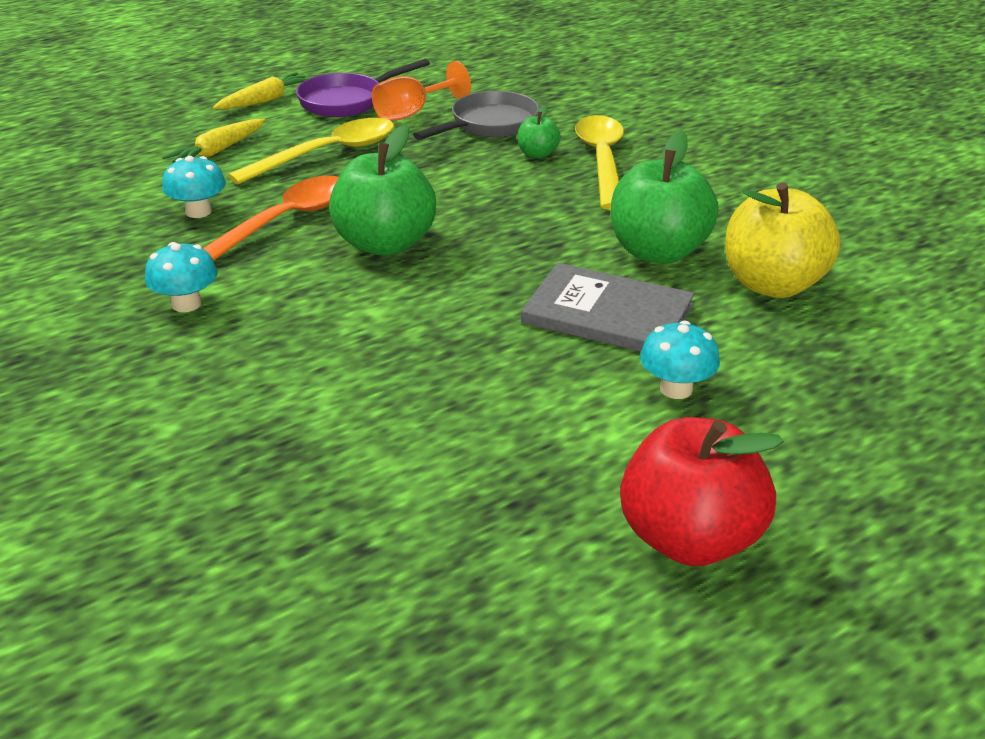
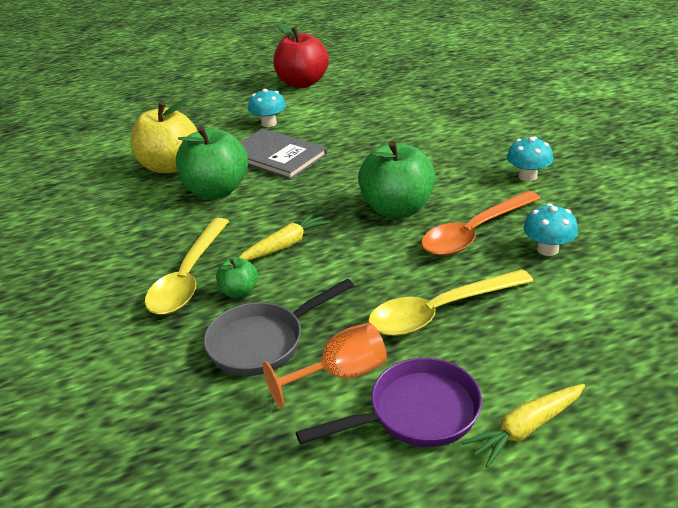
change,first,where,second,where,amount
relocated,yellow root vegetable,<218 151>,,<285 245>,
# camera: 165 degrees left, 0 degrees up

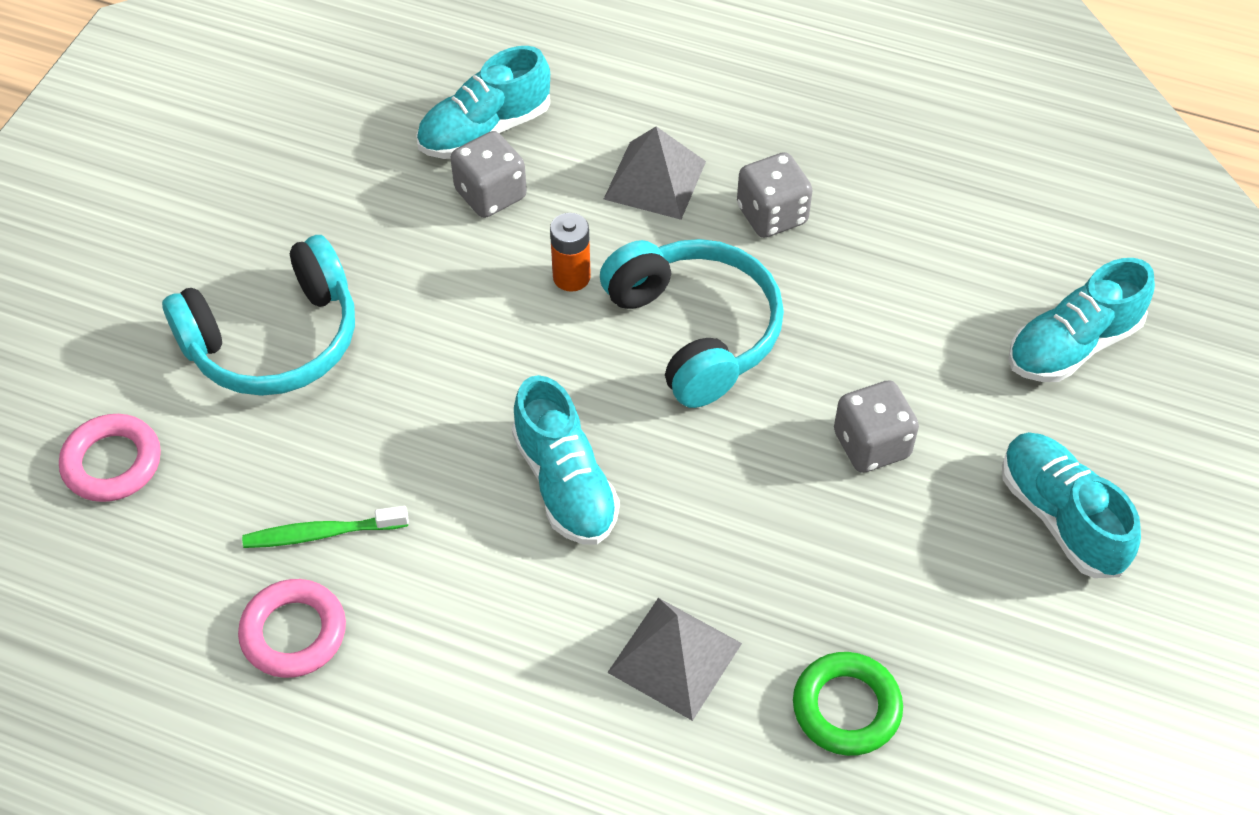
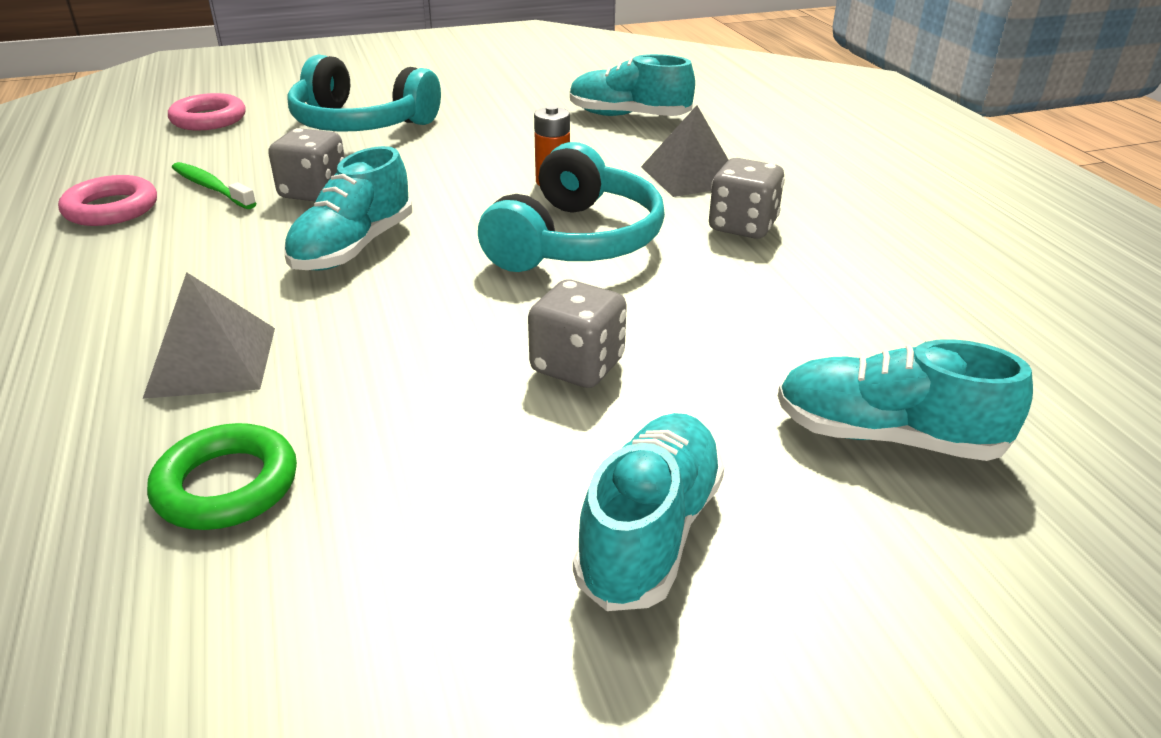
change,first,where,second,where,amount
relocated,ash-grey dice,<490 194>,,<314 192>,
# camera: 50 degrees right, 20 degrees down

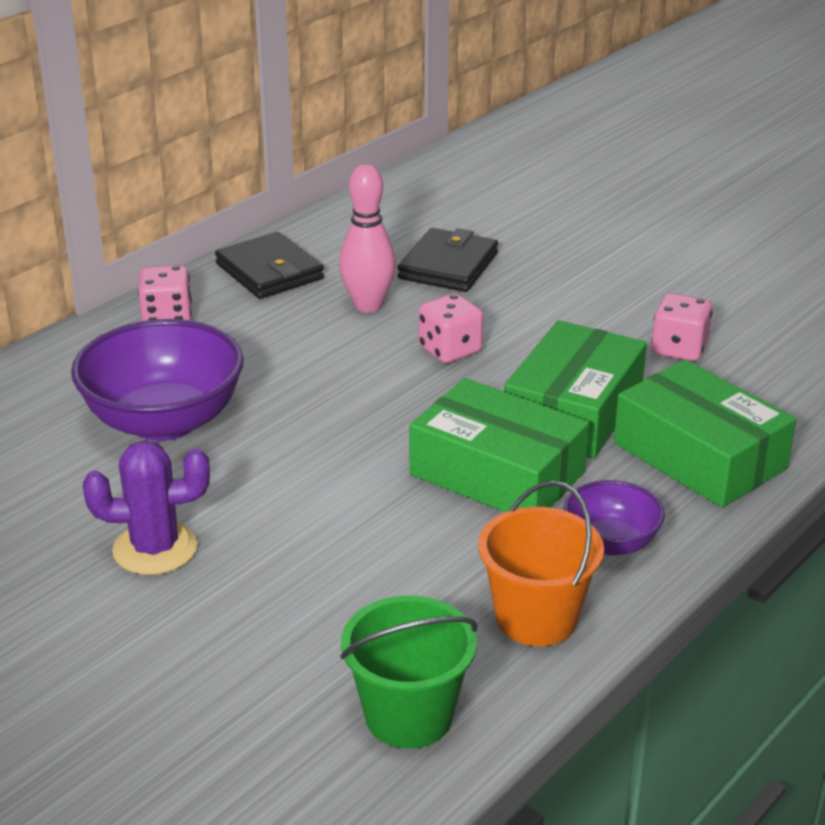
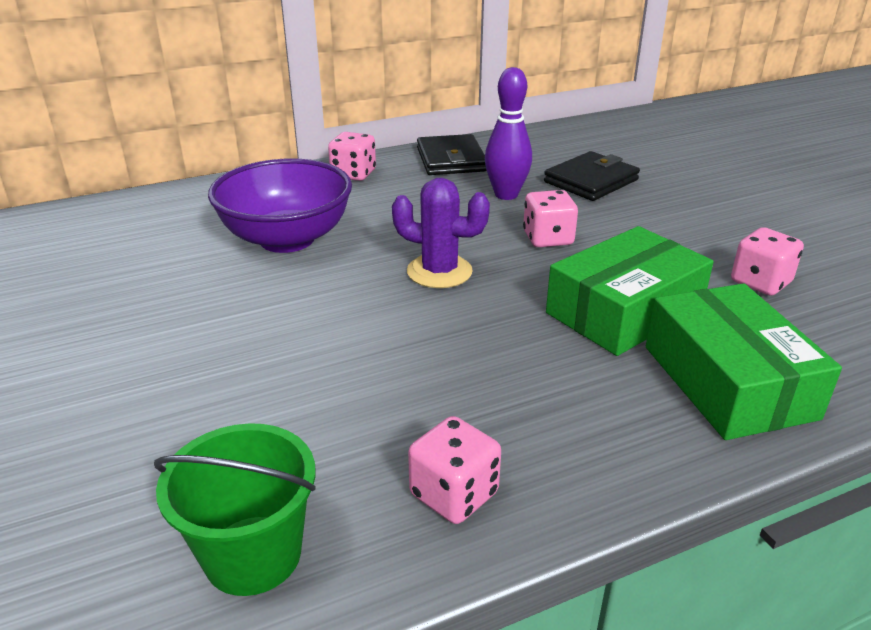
change,first,where,second,where,amount
colour,pink skittle,<368 305>,violet skittle,<506 195>,
missing,leaf-green parcel,<497 473>,,,
relocated,violet prickly plant,<155 549>,,<439 272>,
missing,violet deep dish,<610 542>,,,
exchanged,bright orange sand bucket,<536 618>,pink dice,<454 494>,
# camera: 25 degrees right, 0 degrees up

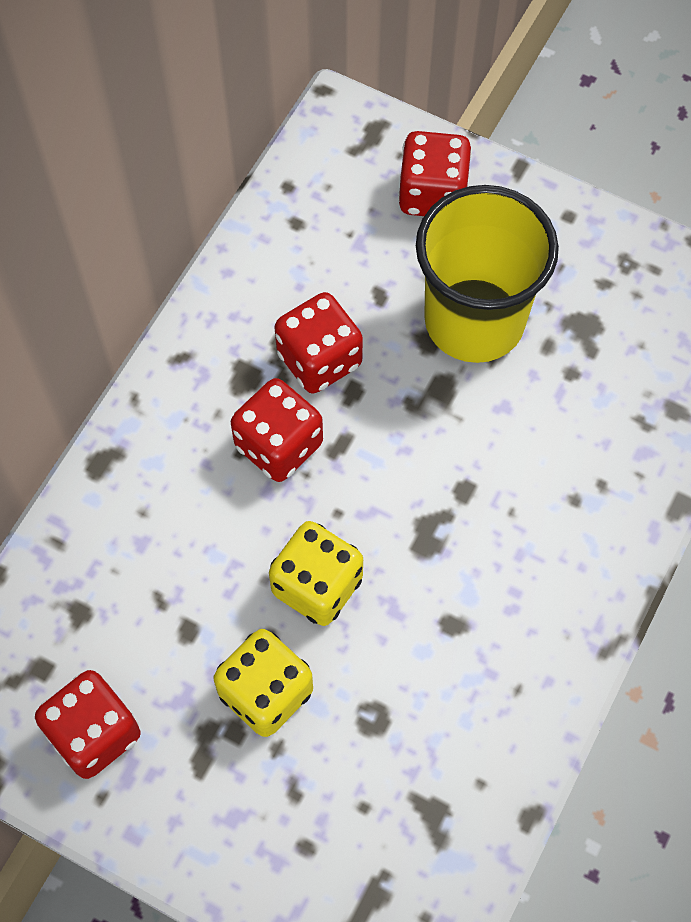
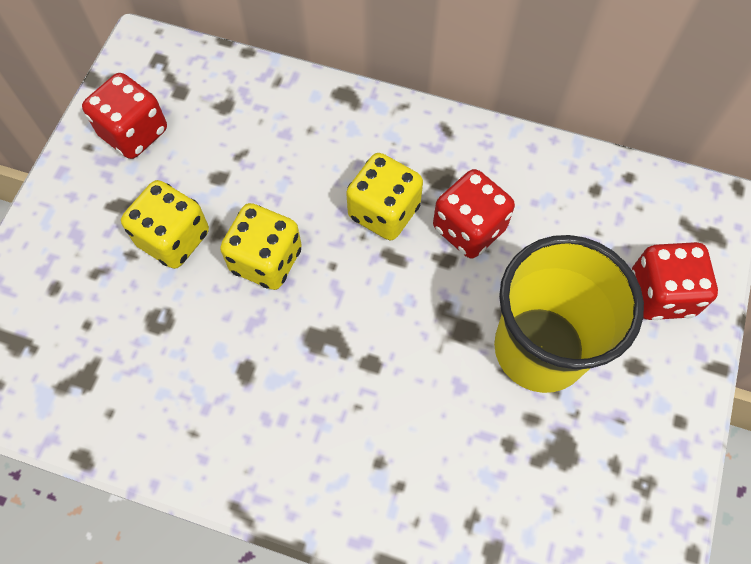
change,first,where,second,where,amount
colour,red dice,<279 445>,yellow dice,<384 212>,
# camera: 80 degrees right, 0 degrees up

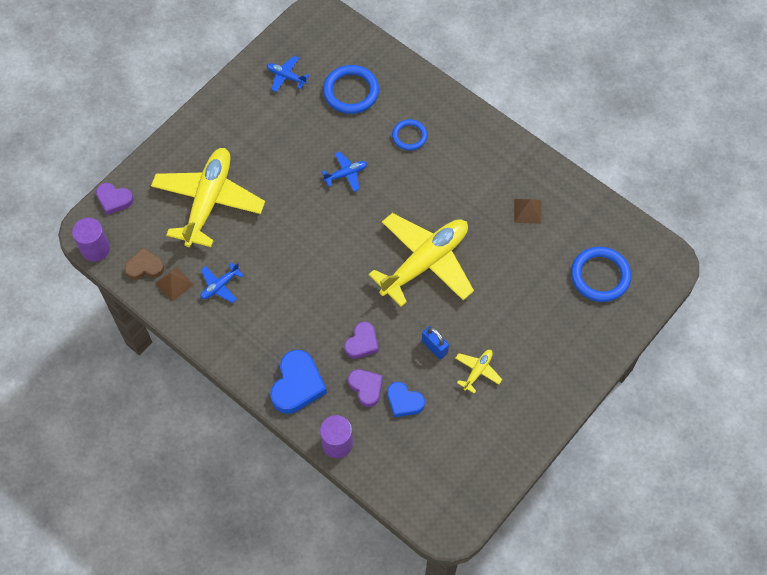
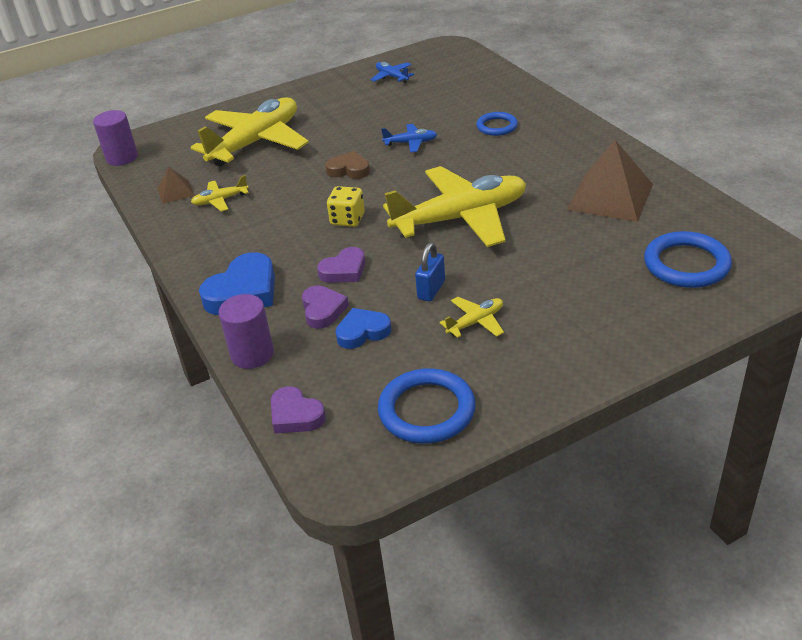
change,first,where,second,where,amount
relocated,blue hoop,<351 91>,,<426 410>,
relocated,violet love heart,<114 199>,,<295 415>,
size,brown pyramid,<527 211>,,<610 196>,x2.01
relocated,brown love heart,<145 267>,,<349 170>,
colour,blue plane,<220 285>,yellow plane,<220 200>,
spun,blue padlock,<434 347>,,<431 290>,45 degrees clockwise
spun,blue love heart,<404 401>,,<362 332>,105 degrees clockwise
appeared,,,yellow dice,<347 219>,
# camera: 25 degrees right, 25 degrees down

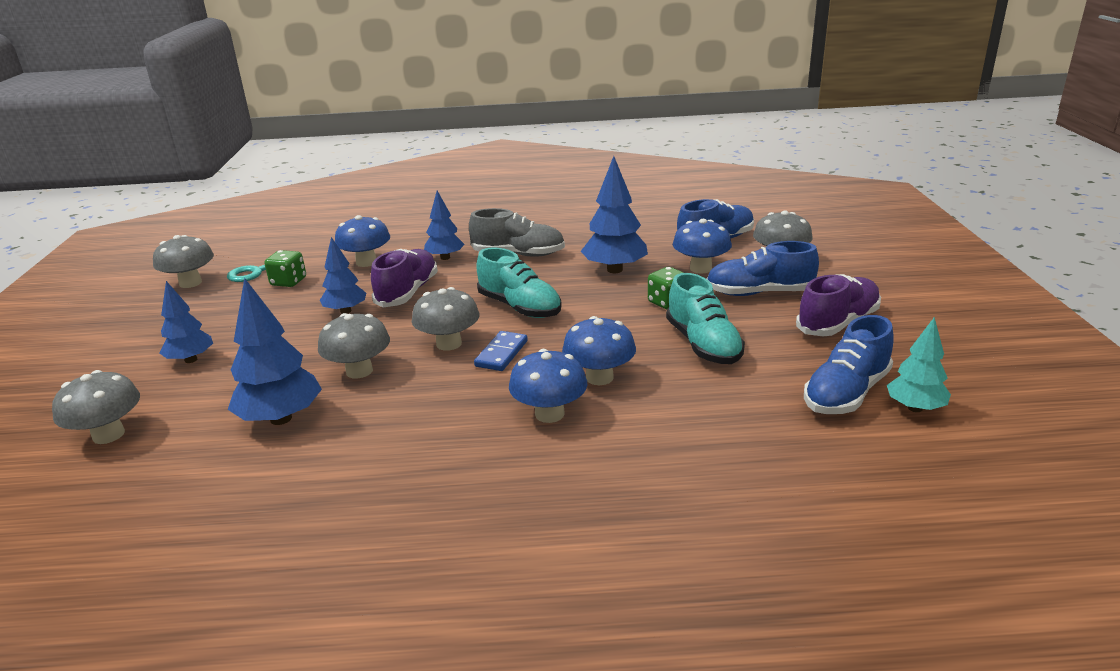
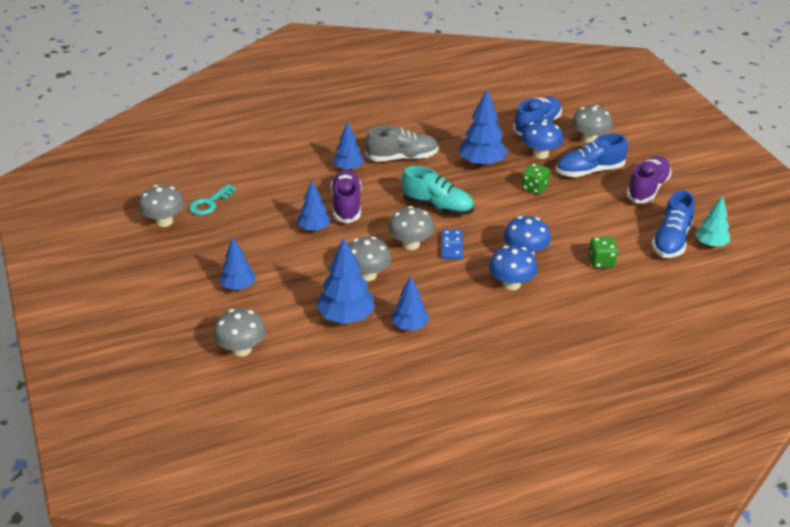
change,first,where,second,where,amount
missing,blue mushroom,<366 262>,,,
relocated,leaf-green dice,<288 282>,,<601 262>,
missing,teal lace-up shoe,<703 344>,,,
appeared,,,blue tree,<410 326>,
# camera: 20 degrees left, 10 degrees up

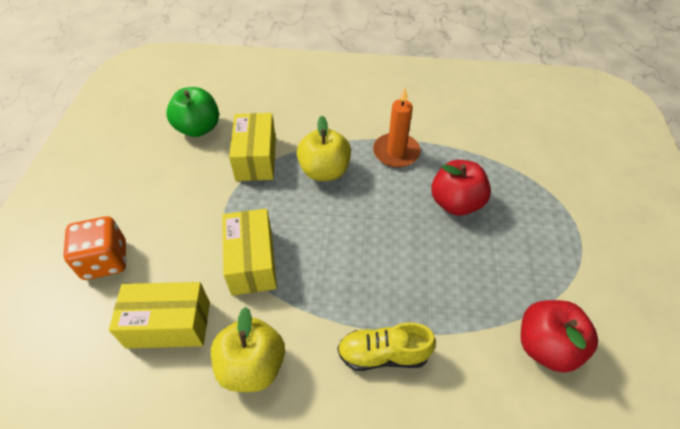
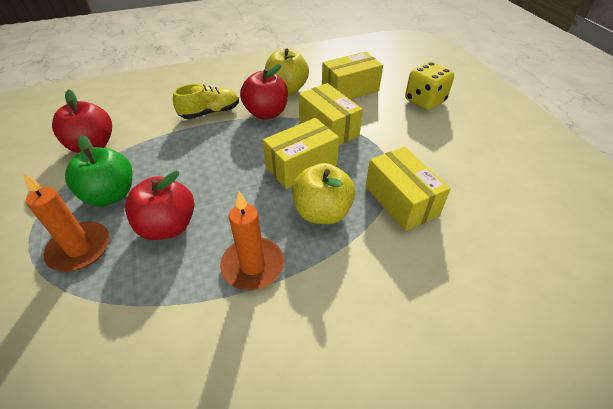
change,first,where,second,where,amount
relocated,leaf-green toy apple,<198 128>,,<110 195>,
colour,bright orange dice,<105 261>,yellow dice,<424 101>,
appeared,,,red toy apple,<266 113>,
appeared,,,yellow parcel,<301 166>,
appeared,,,bright orange wax candle,<80 248>,
# camera: 155 degrees right, 5 degrees down

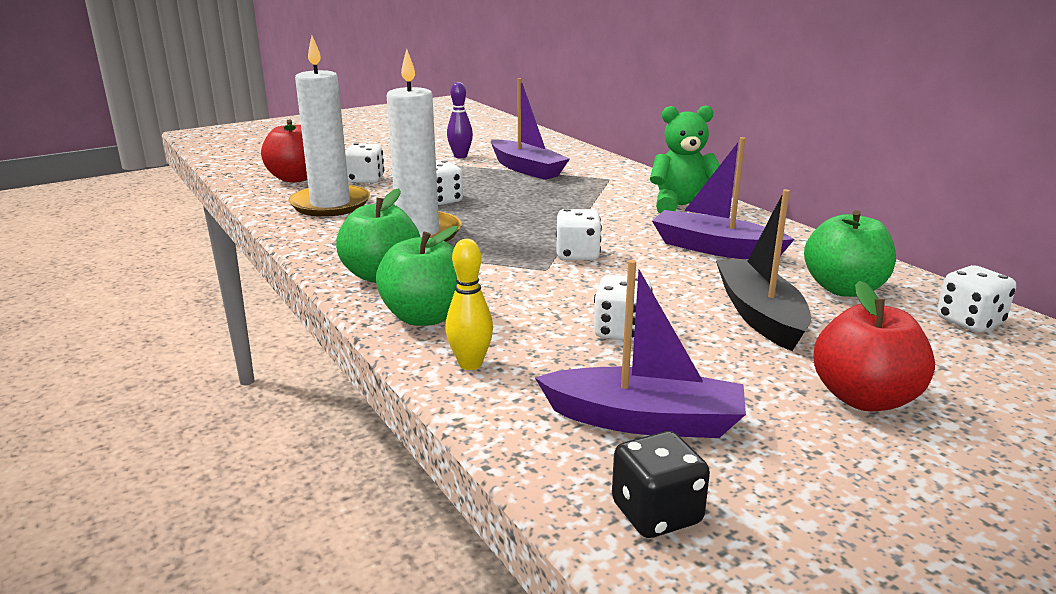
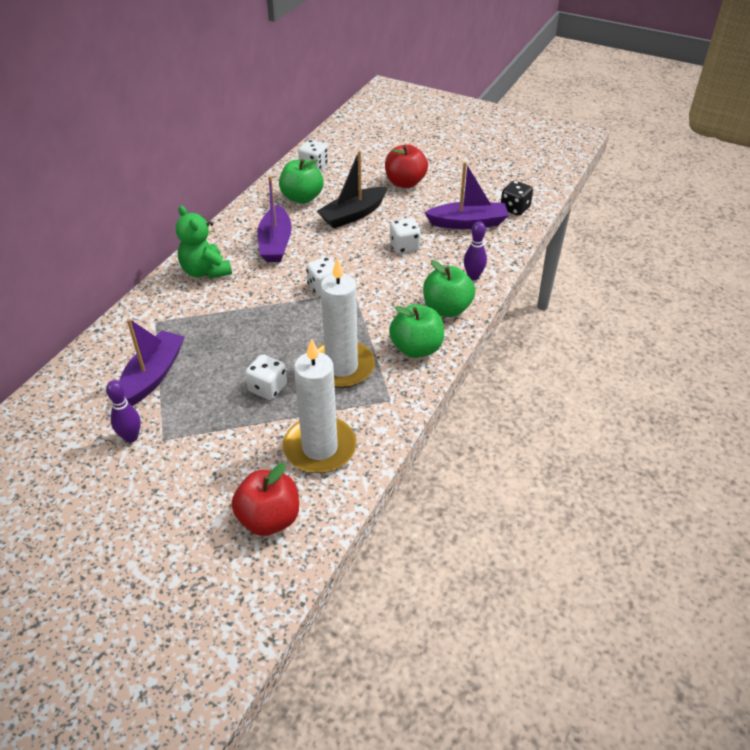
change,first,where,second,where,amount
missing,pure white dice,<365 180>,,,
colour,yellow skittle,<470 364>,violet skittle,<473 276>,
spun,violet boat,<644 420>,,<468 223>,105 degrees clockwise
# camera: 120 degrees left, 20 degrees up

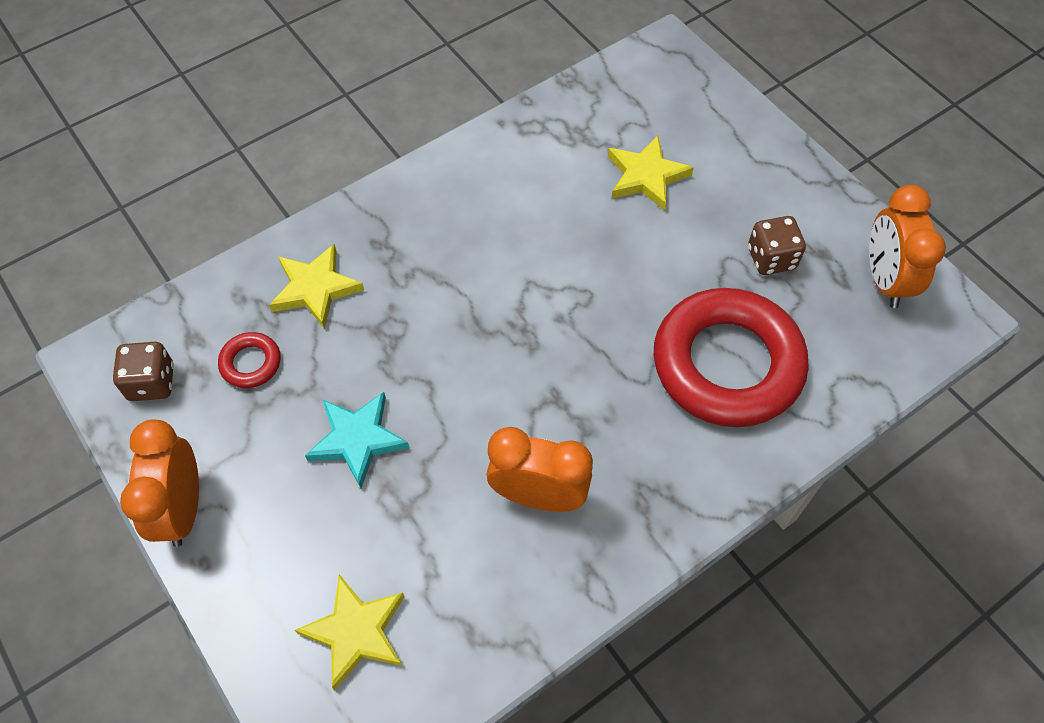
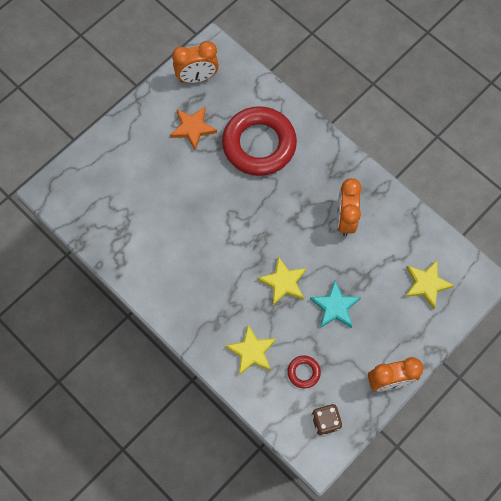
change,first,where,second,where,amount
relocated,yellow star,<646 176>,,<283 282>,
exchanged,brown dice,<771 258>,bright orange star,<193 128>,
# camera: 100 degrees left, 10 degrees up

